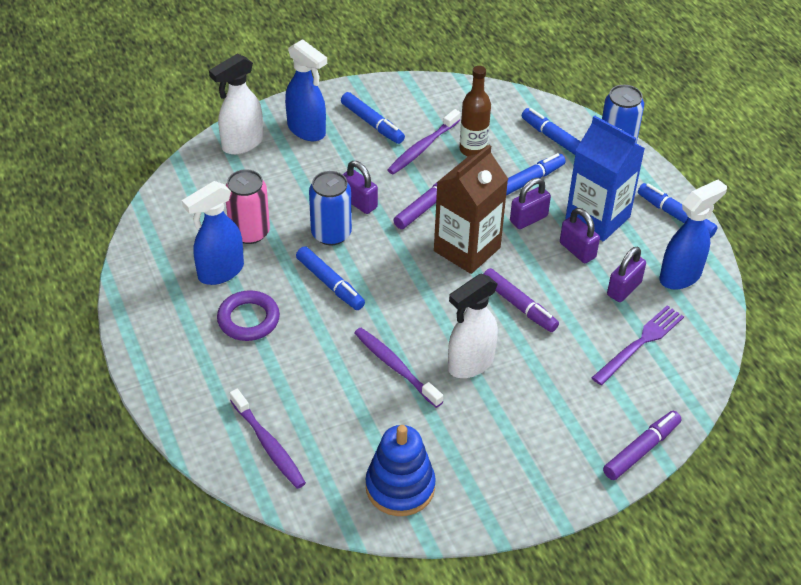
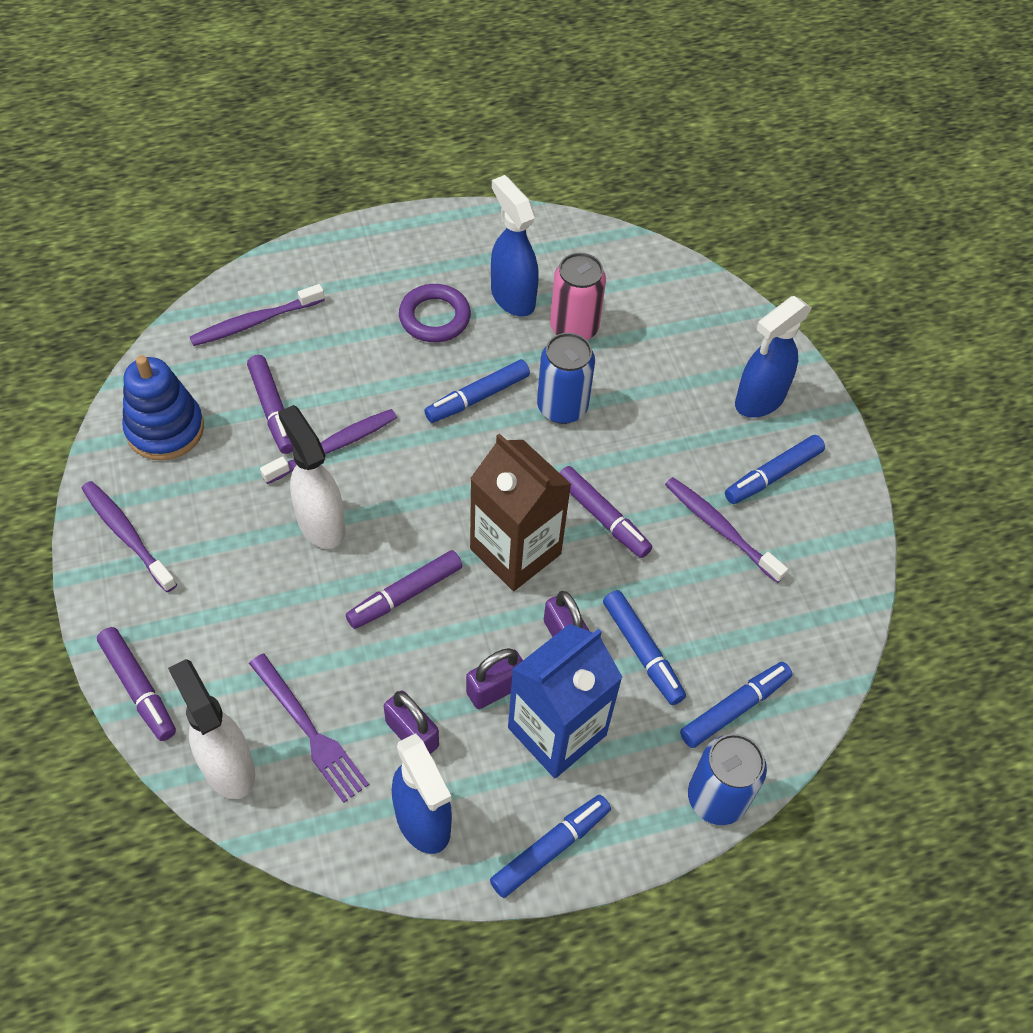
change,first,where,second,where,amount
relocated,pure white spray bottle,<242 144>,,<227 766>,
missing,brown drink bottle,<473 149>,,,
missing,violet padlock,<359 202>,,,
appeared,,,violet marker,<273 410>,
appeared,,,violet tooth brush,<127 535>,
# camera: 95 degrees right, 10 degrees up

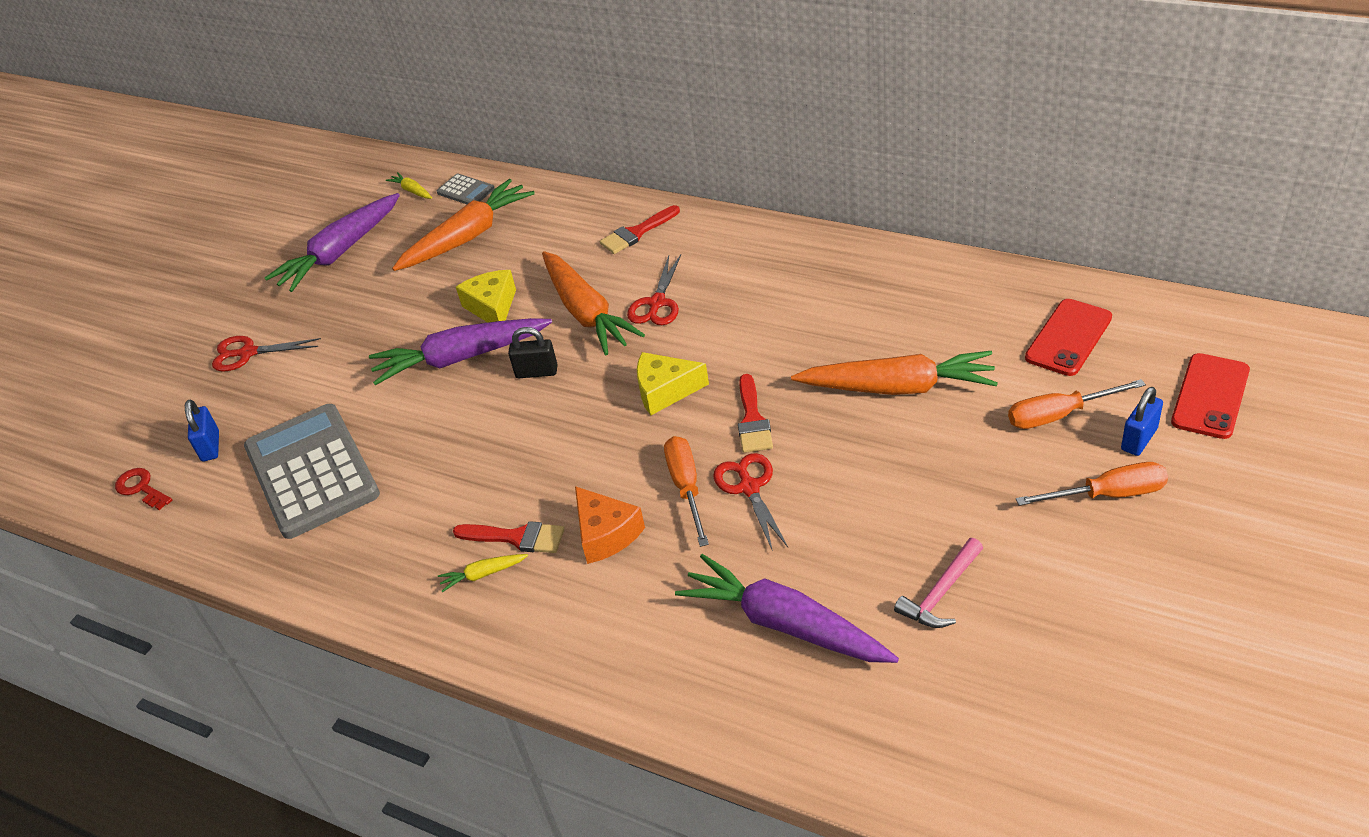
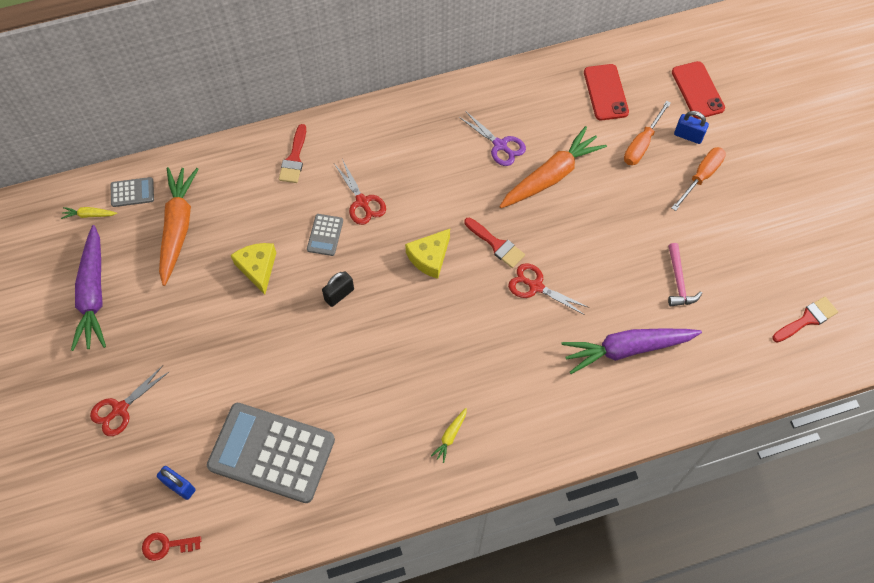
change,first,where,second,where,amount
exchanged,bright orange root vegetable,<586 313>,ash-grey calculator,<325 235>,
spun,yellow piece of cheese,<492 307>,,<258 268>,45 degrees clockwise
missing,violet root vegetable,<461 358>,,,
spun,blue padlock,<1139 439>,,<688 136>,60 degrees counterclockwise
missing,bright orange screwdriver,<686 488>,,,
missing,bright orange piece of cheese,<606 534>,,,
relocated,red paint brush,<516 537>,,<807 319>,
appeared,,,violet shears,<500 145>,
# camera: 50 degrees left, 20 degrees up

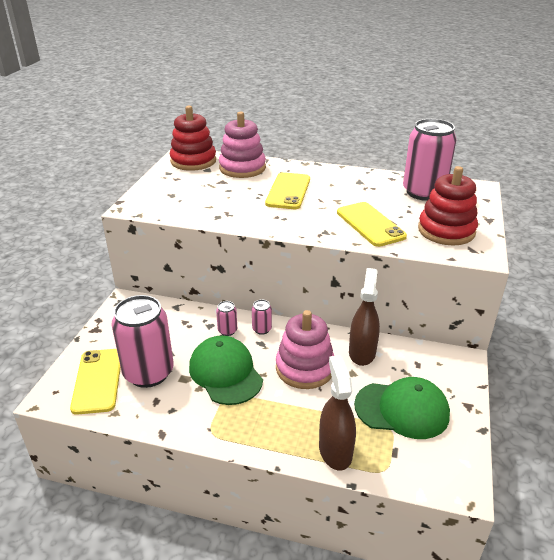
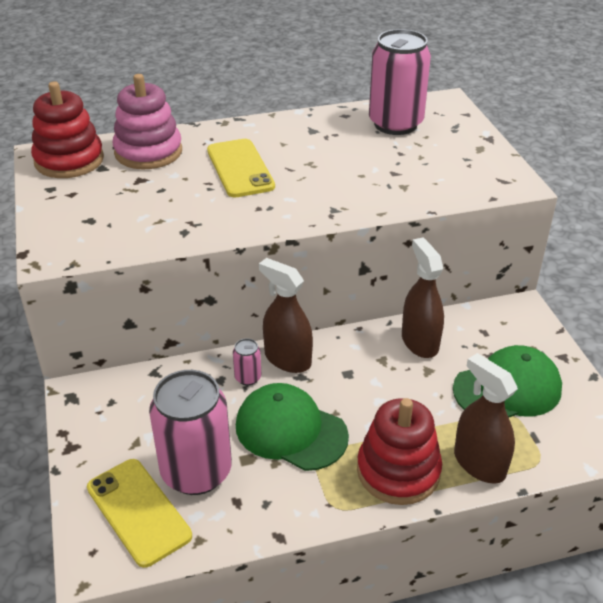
change,first,where,second,where,amount
relocated,red ring stacker,<446 231>,,<398 471>,
missing,yellow mobile phone,<370 224>,,,
exchanged,pink soda can,<262 329>,brown spray bottle,<287 359>,
missing,pink ring stacker,<305 368>,,,
# camera: 30 degrees left, 5 degrees up

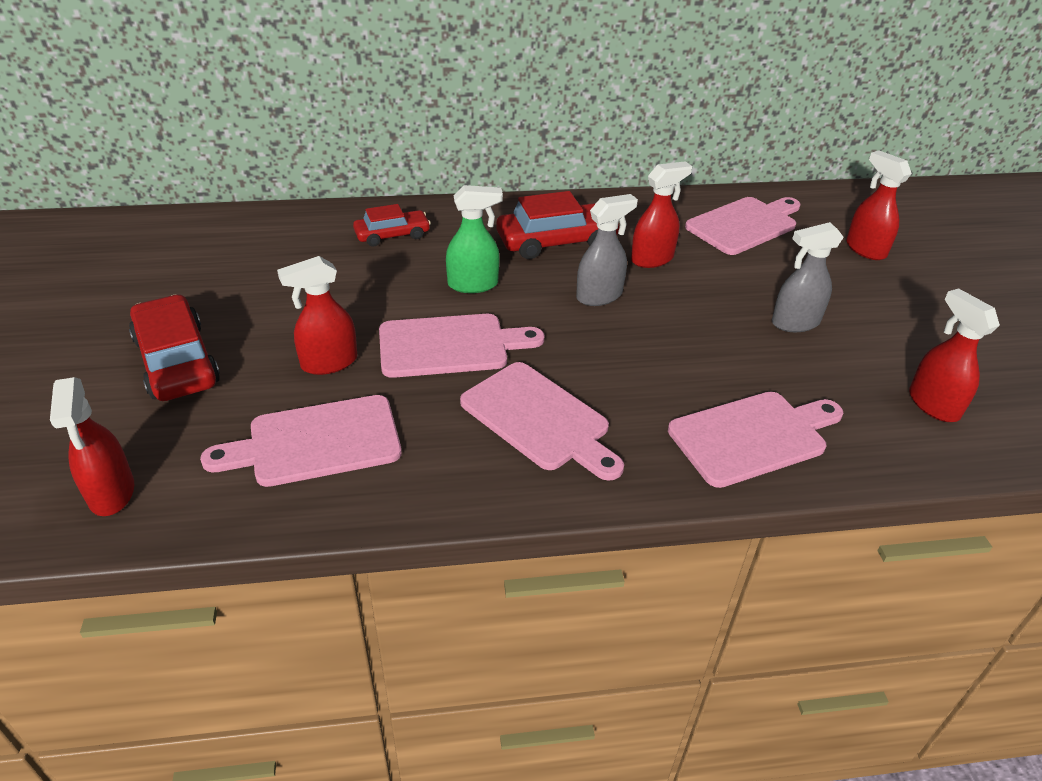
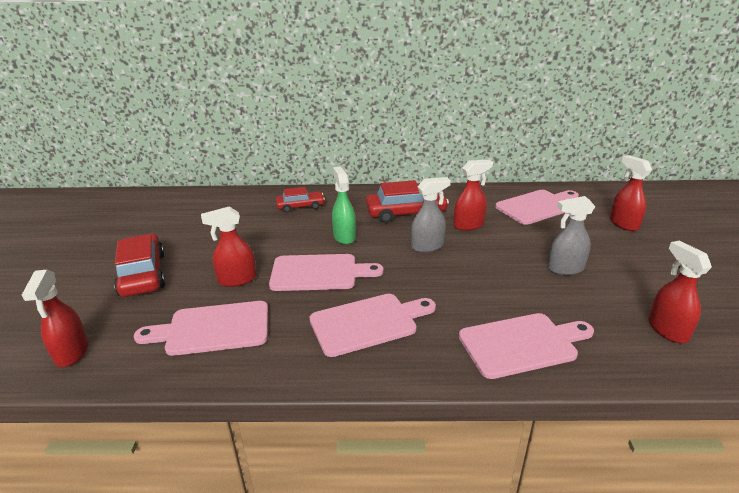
change,first,where,second,where,amount
spun,leaf-green spray bottle,<473 284>,,<344 236>,105 degrees counterclockwise
spun,pink bread board,<539 419>,,<368 323>,75 degrees counterclockwise
# camera: 10 degrees right, 10 degrees down

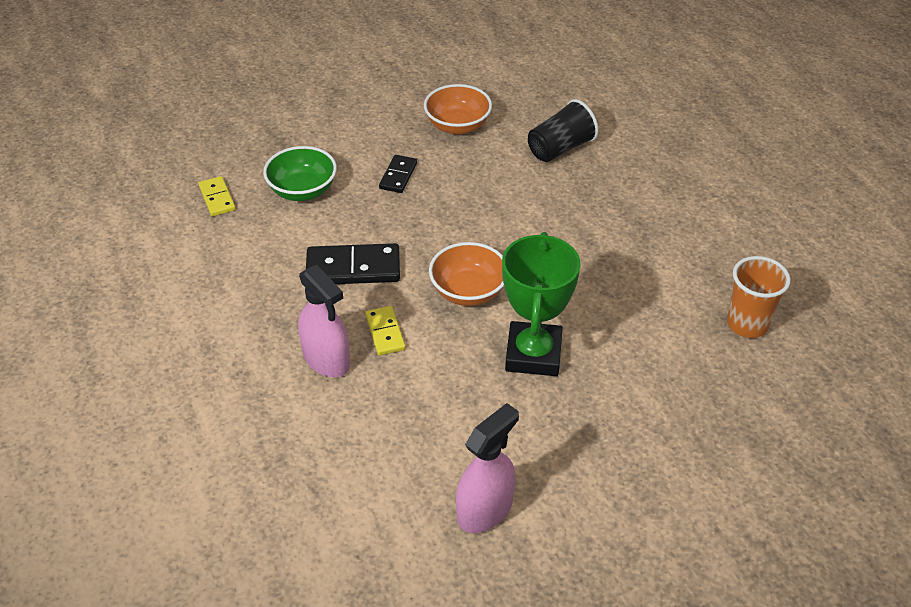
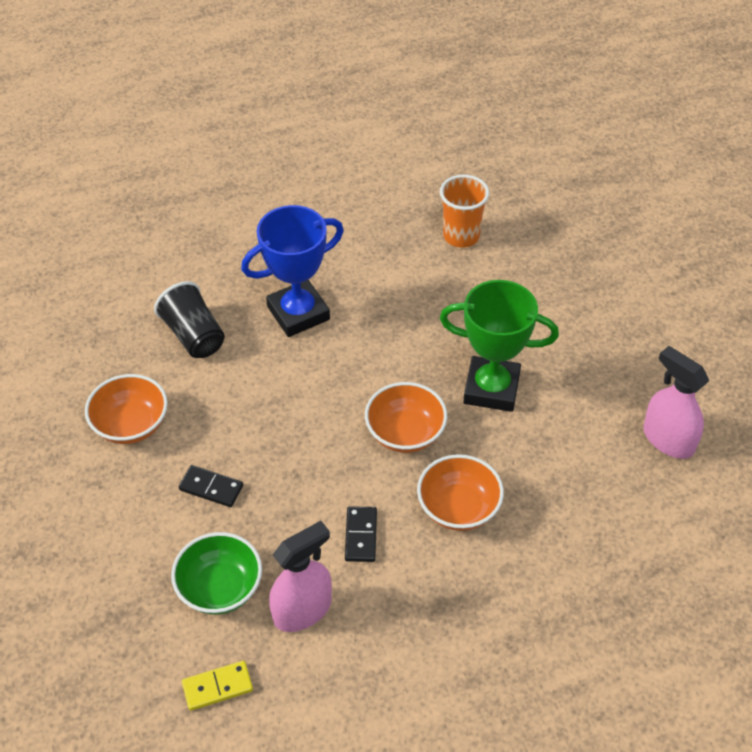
change,first,where,second,where,amount
size,black domino tile,<353 268>,,<361 535>,x0.58
relocated,pink spray bottle,<326 359>,,<302 610>,
exchanged,yellow domino tile,<385 332>,bright orange deep dish,<458 508>,
appeared,,,blue prize cup,<298 313>,
# camera: 85 degrees left, 5 degrees up

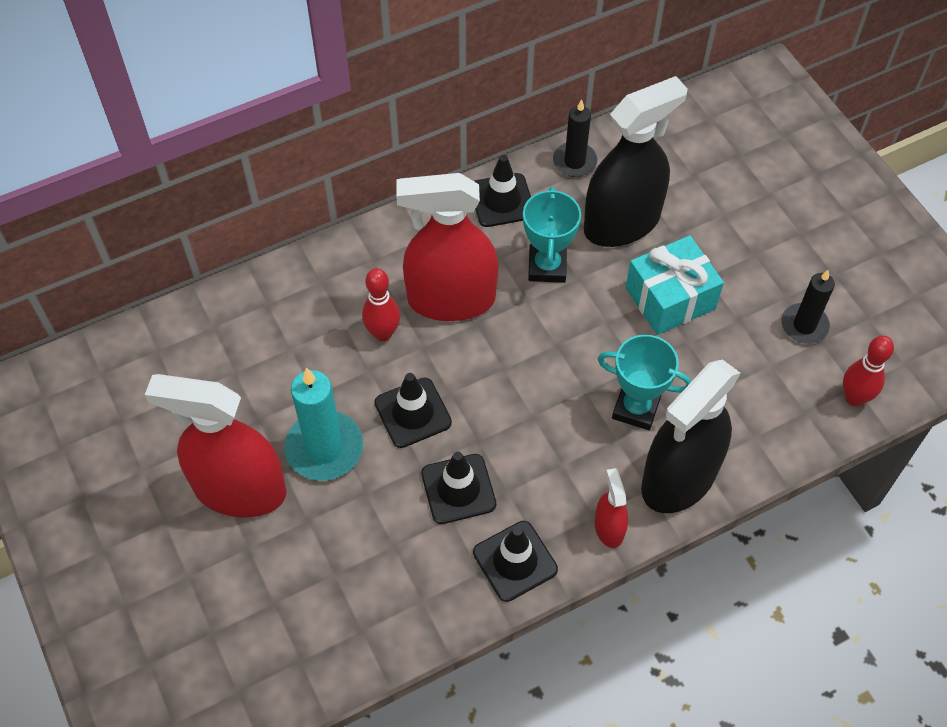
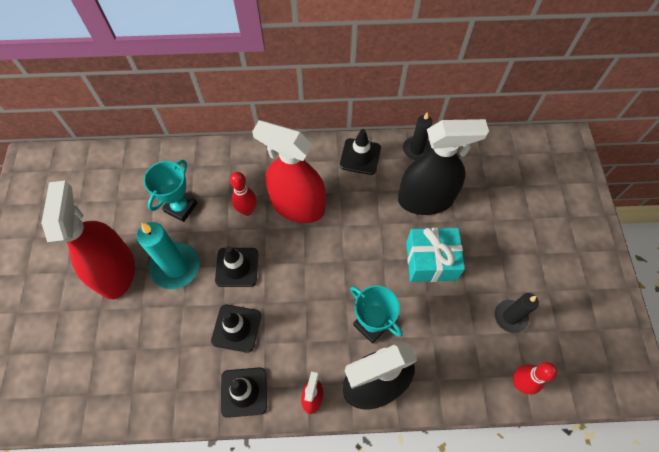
change,first,where,second,where,amount
relocated,teal prize cup,<547 267>,,<180 207>,
spun,red spray bottle,<239 490>,,<116 271>,45 degrees clockwise
# camera: 25 degrees right, 5 degrees up

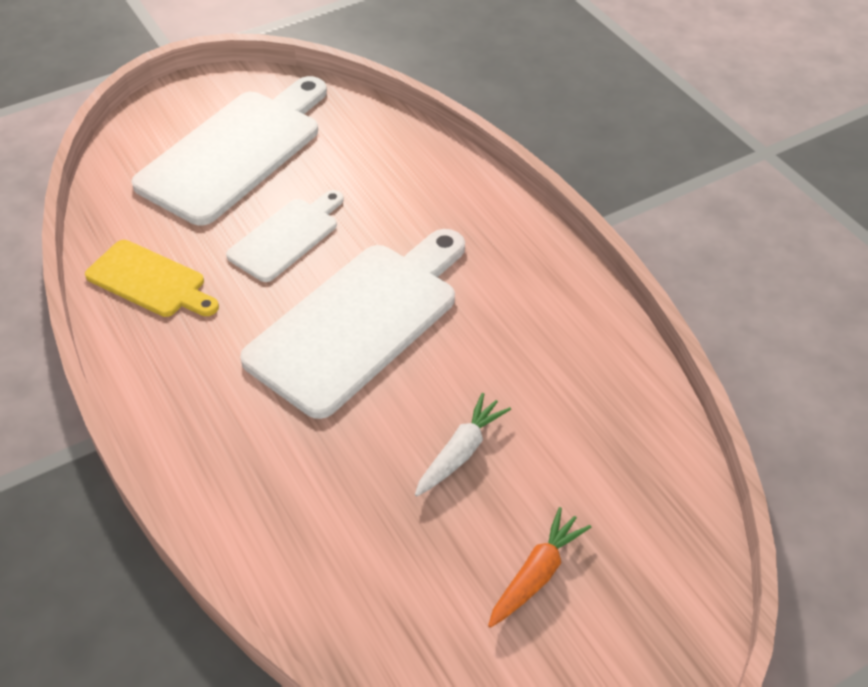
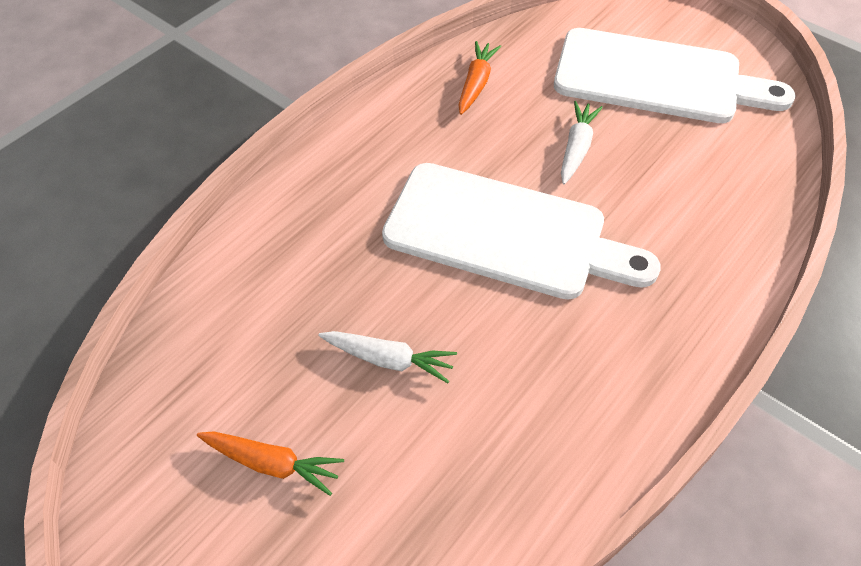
change,first,where,second,where,amount
exchanged,pure white bread board,<286 237>,pure white root vegetable,<576 148>,
exchanged,yellow bread board,<150 281>,bright orange root vegetable,<476 84>,
# camera: 70 degrees right, 5 degrees up

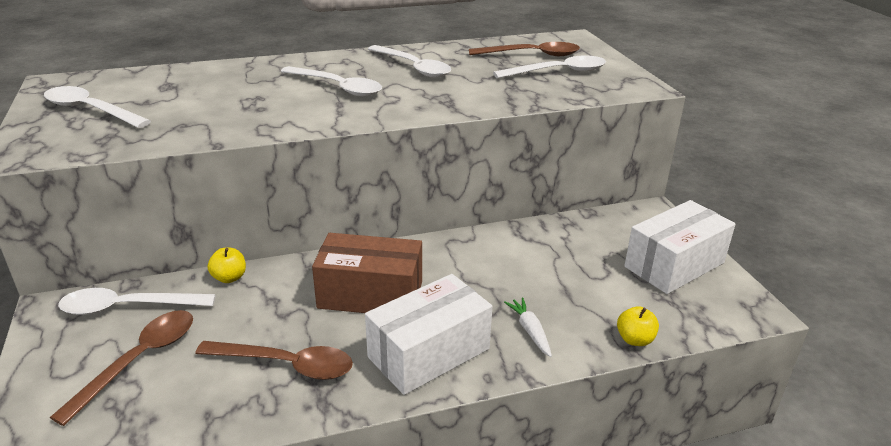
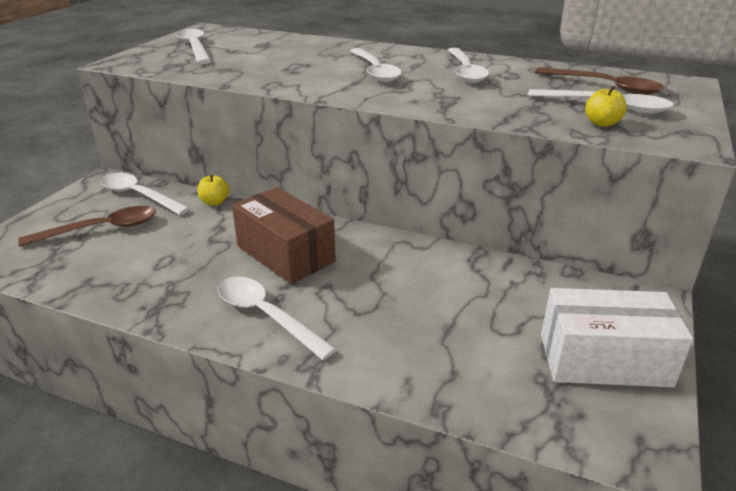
change,first,where,second,where,amount
exchanged,pure white parcel,<429 353>,pure white spoon,<266 316>,
missing,pure white root vegetable,<530 331>,,,
relocated,yellow toy apple,<635 339>,,<601 123>,
missing,brown spoon,<286 365>,,,
# camera: 40 degrees right, 0 degrees up

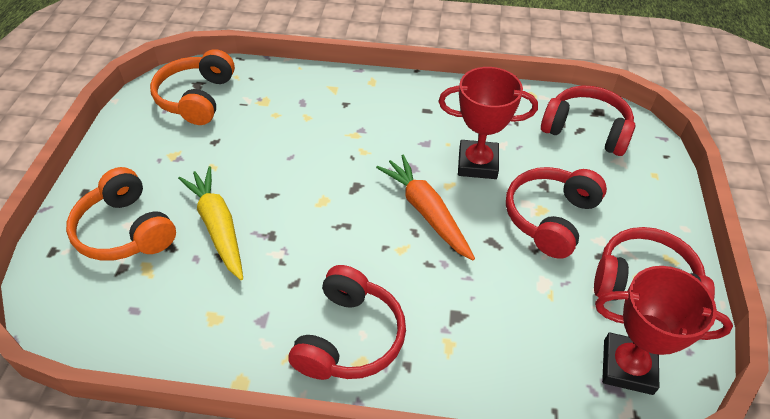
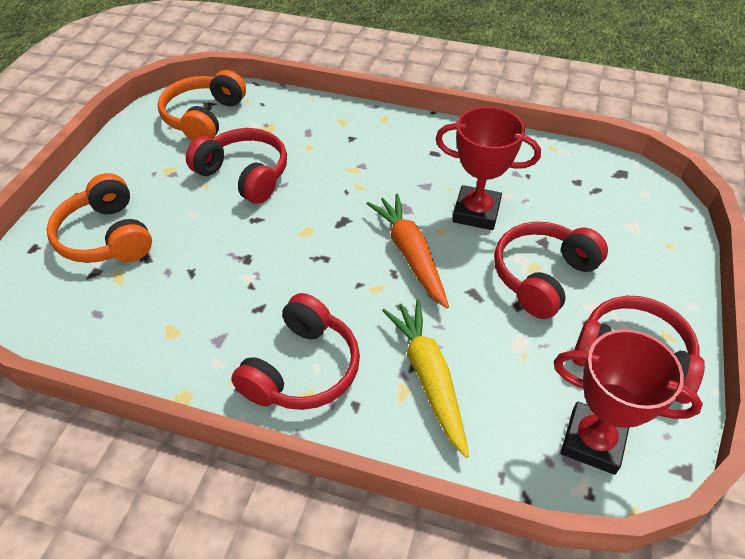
change,first,where,second,where,amount
relocated,red over-ear headphones,<586 130>,,<244 175>,
relocated,yellow root vegetable,<218 227>,,<429 378>,
# camera: 10 degrees right, 0 degrees up

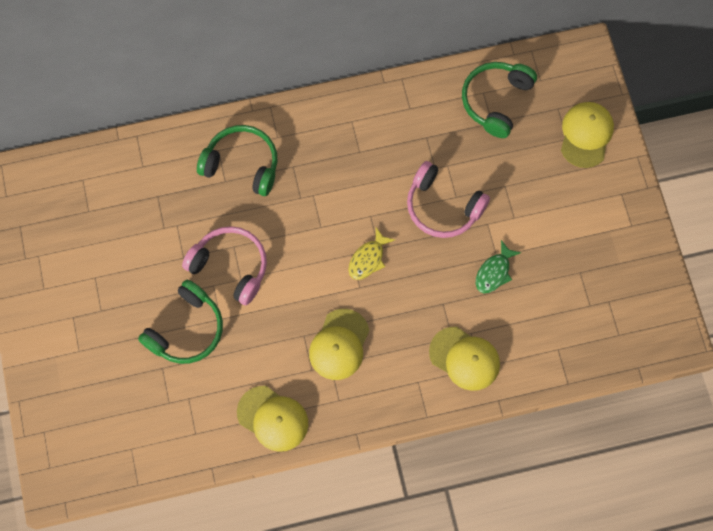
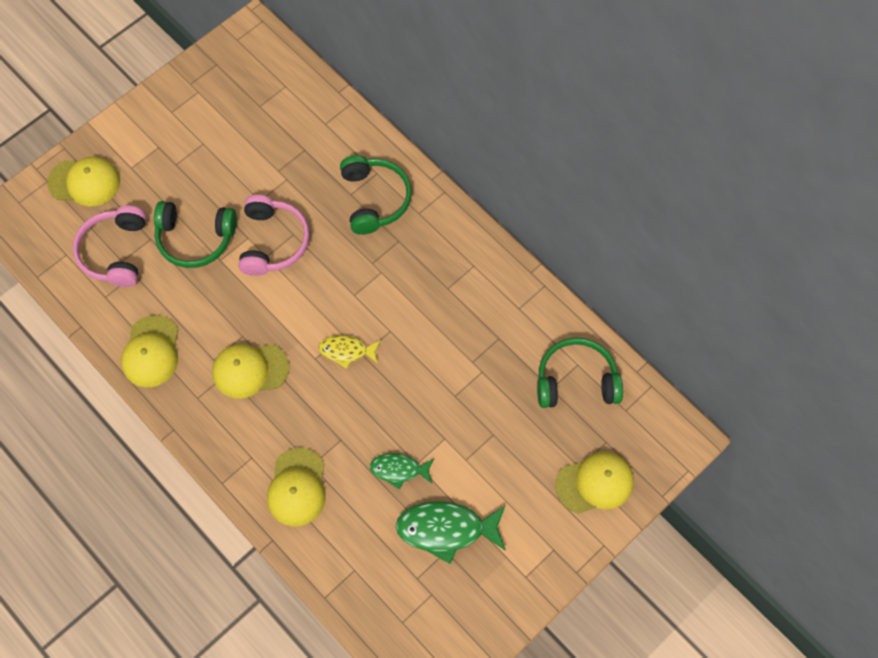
change,first,where,second,where,amount
relocated,pink over-ear headphones,<443 206>,,<115 252>,
appeared,,,yellow cap,<84 182>,
appeared,,,leaf-green fish figure,<446 529>,
# camera: 60 degrees right, 5 degrees down

